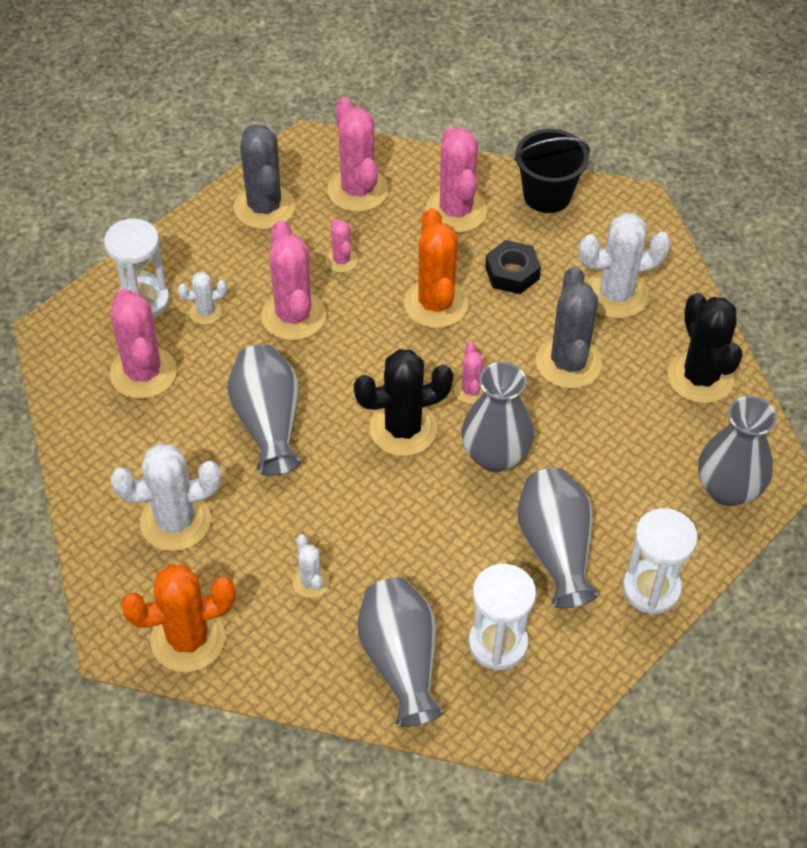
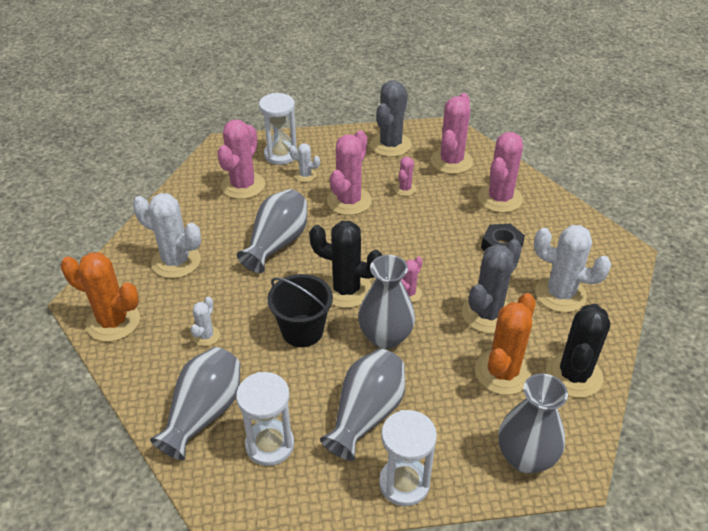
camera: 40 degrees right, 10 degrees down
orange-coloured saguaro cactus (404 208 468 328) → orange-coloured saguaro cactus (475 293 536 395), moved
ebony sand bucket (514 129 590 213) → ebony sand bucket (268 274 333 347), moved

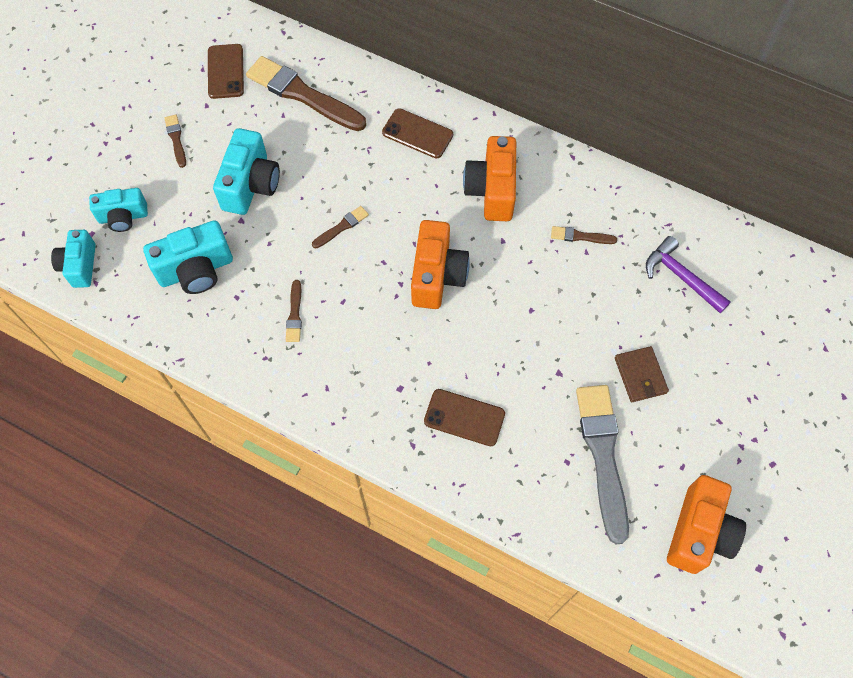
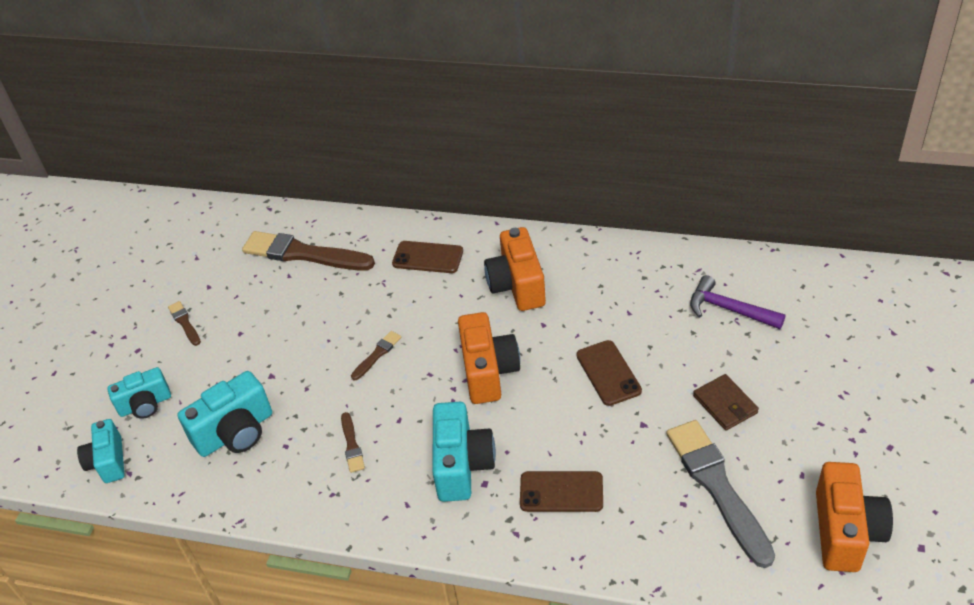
camera: 10 degrees left, 20 degrees down
brown paint brush (551 226 617 244) → -
brown phone (208 44 244 99) → brown phone (576 340 642 406), moved
teal compact camera (213 128 280 215) → teal compact camera (432 402 496 502), moved

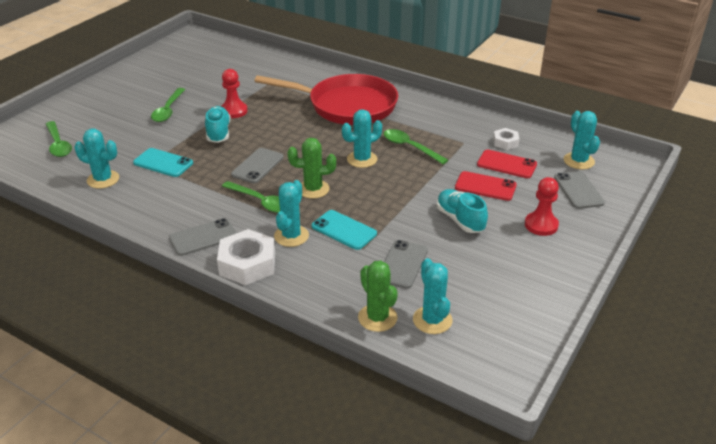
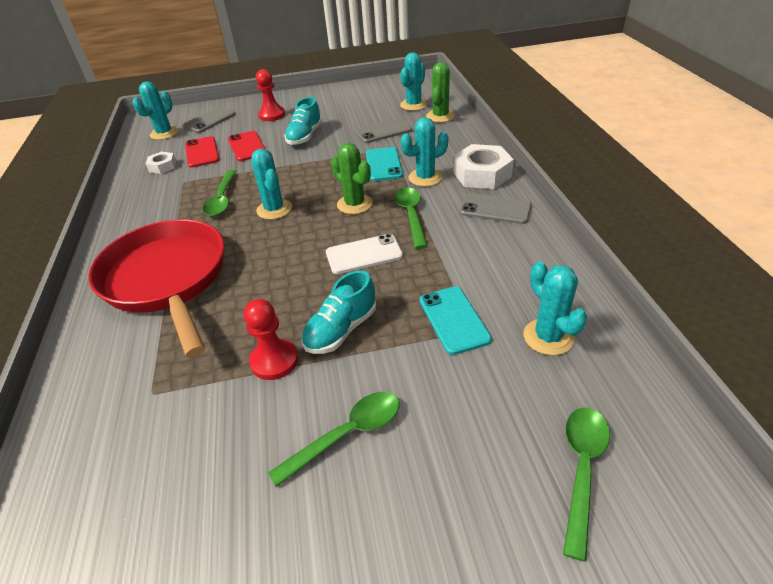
camera: 130 degrees left, 5 degrees up
grey phone (231 148 284 183) → pure white phone (326 234 403 274)
teal saguaro cactus (342 109 382 168) → teal saguaro cactus (251 149 292 220), 45 degrees clockwise

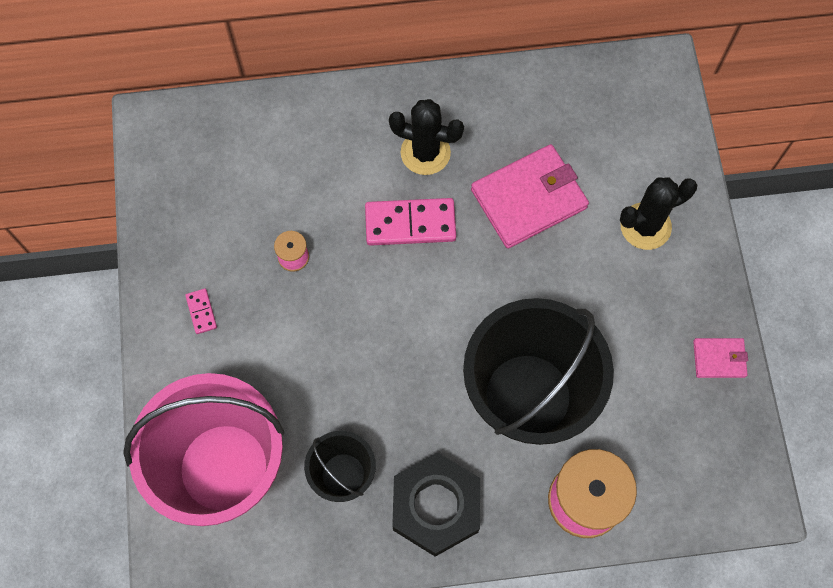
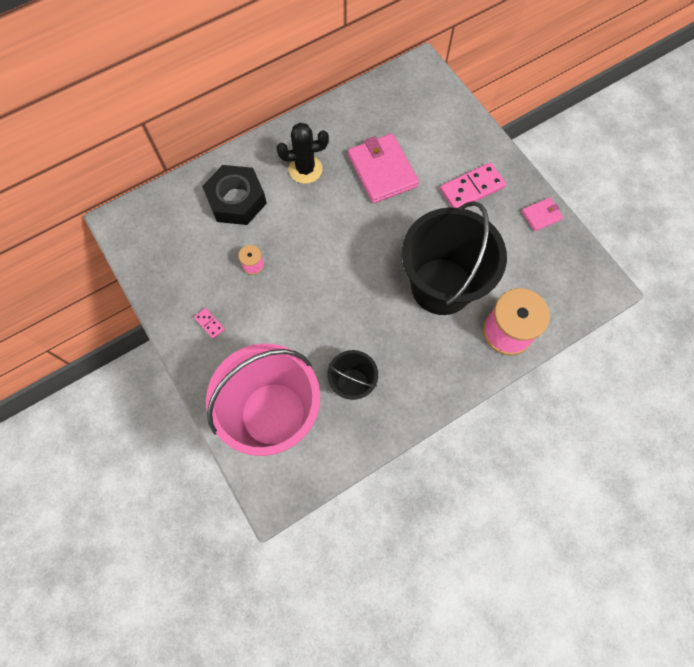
camera: 25 degrees left, 0 degrees up
ebony saguaro cactus (620 177 697 250) → -
rose-pink domino piece (365 198 456 246) → rose-pink domino piece (440 162 506 208), moved
ebony hex nut (392 452 480 557) → ebony hex nut (202 165 267 225), moved
rose-pink wallet (471 144 589 249) → rose-pink wallet (348 133 419 203), 60 degrees counterclockwise

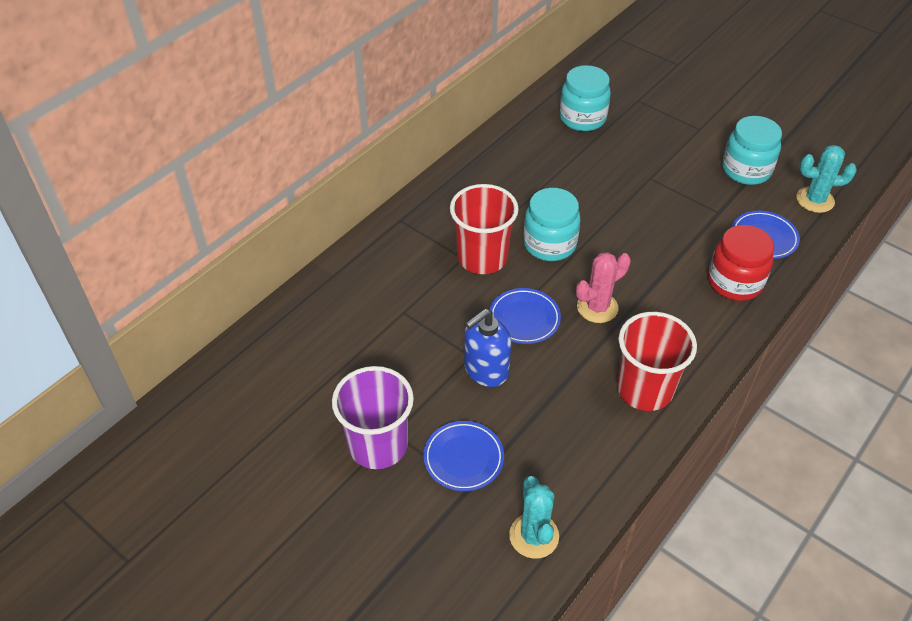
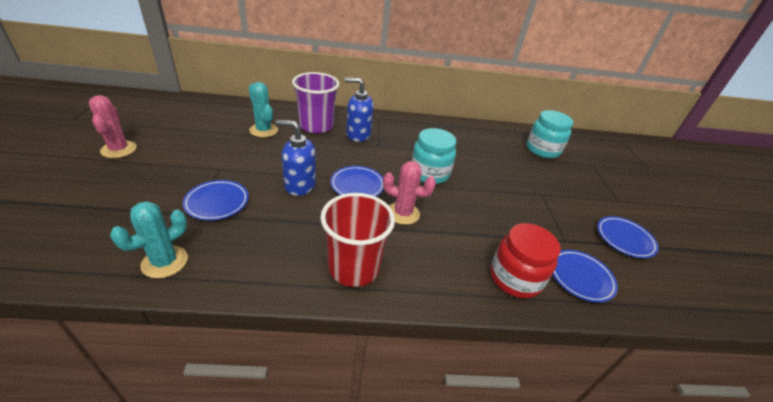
camera: 45 degrees right, 10 degrees down
crimson cup (450 184 519 274) → -
- → rose-pink saguaro cactus (89 95 137 158)
- → cobalt soap dispenser (345 78 374 142)
royal purple cup (332 366 414 469) → royal purple cup (292 72 340 134), moved
teal saguaro cactus (796 145 857 213) → teal saguaro cactus (249 82 278 137), moved
teal preserve jar (722 116 782 185) → cobalt dinner plate (597 216 659 258)

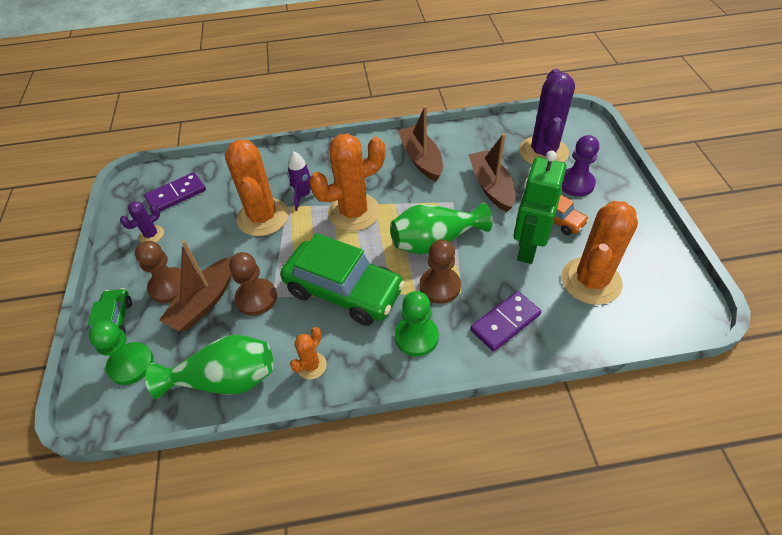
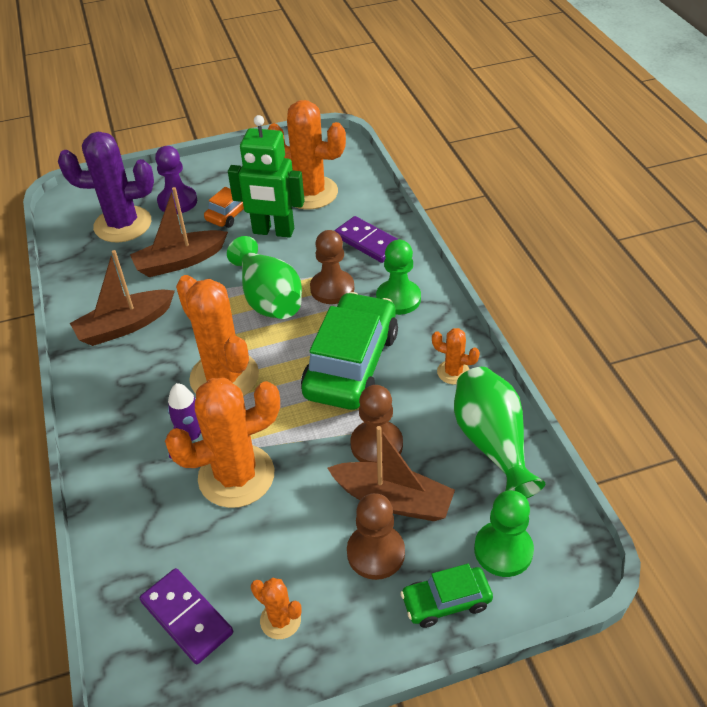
camera: 100 degrees left, 5 degrees down
royal purple saguaro cactus (120 201 164 242) → orange-coloured saguaro cactus (251 578 301 639)

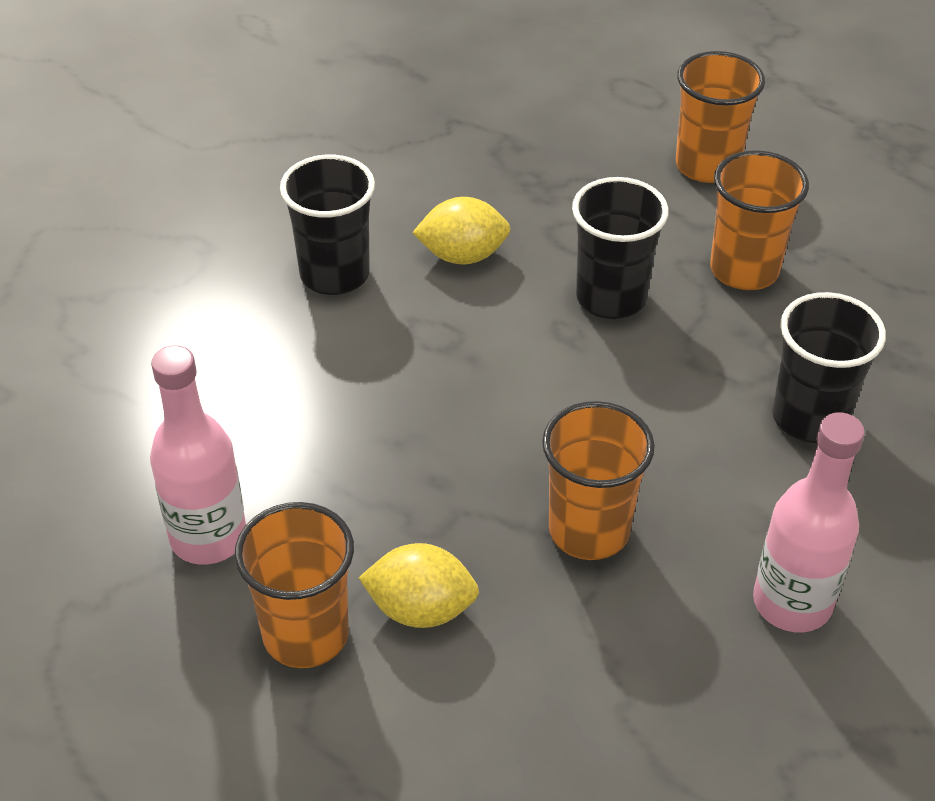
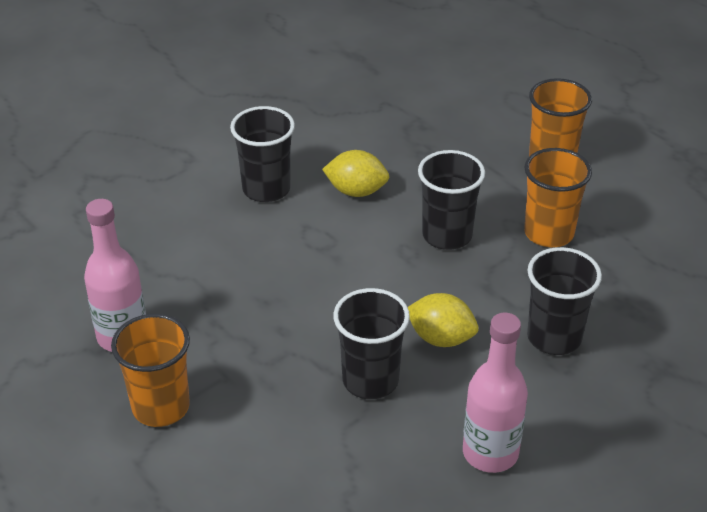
camera: 15 degrees right, 5 degrees down
bright yellow citrus fruit (359 543 479 628) → bright yellow citrus fruit (408 293 479 347), moved
orange-coloured cup (542 401 655 560) → ebony cup (333 288 410 399)

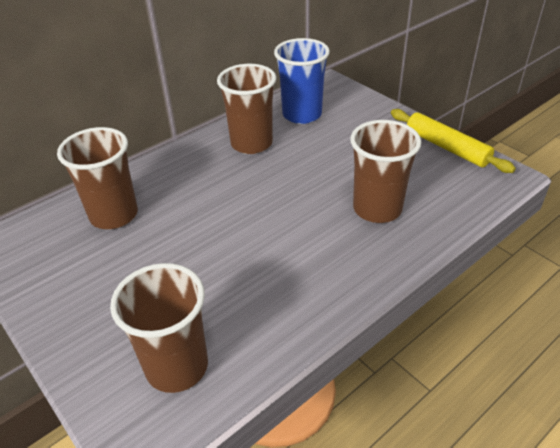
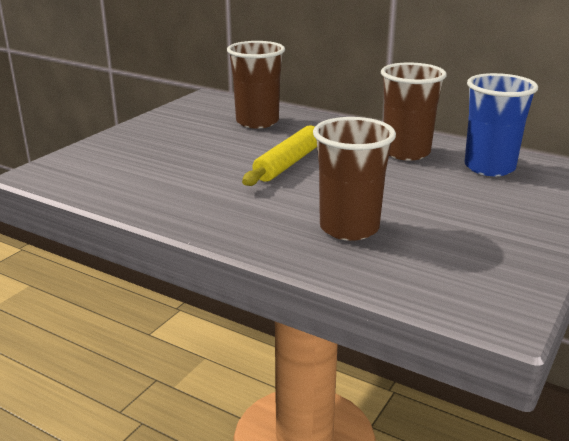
camera: 70 degrees right, 15 degrees down
brown cup (110 263 208 393) → -
bright yellow rolling pin (391 109 516 173) → bright yellow rolling pin (242 125 317 186), moved

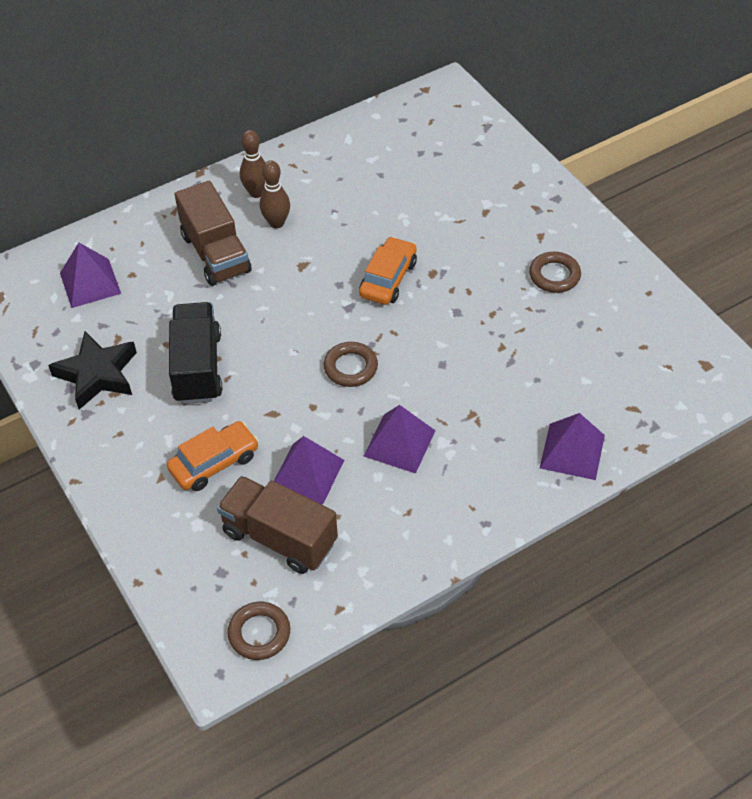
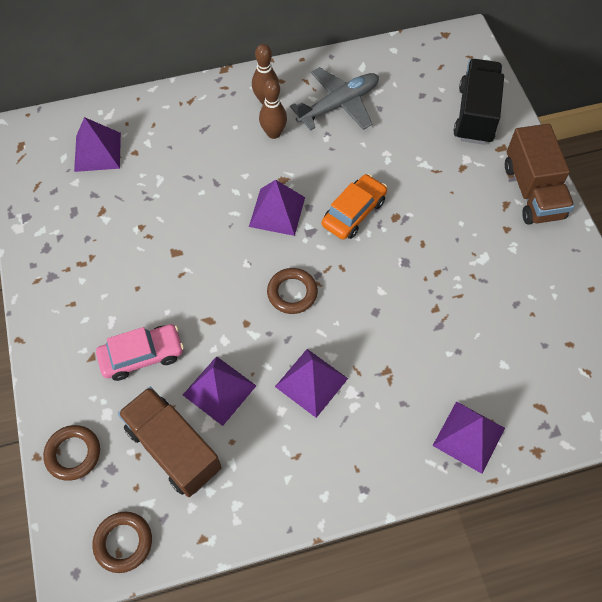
camera: 15 degrees right, 10 degrees up
ebony five-pointed star (48 331 137 409) → -
- → royal purple pyramid shape (249 180 305 236)
- → grey plane (290 67 379 130)
ebony lorry (169 302 222 404) → ebony lorry (453 59 504 145), moved
brown lorry (175 181 251 286) → brown lorry (505 124 574 224), moved
brown torus (529 252 581 293) → brown torus (43 425 100 481), moved
orange-coloured car (167 421 259 491) → rose-pink car (96 324 184 381)

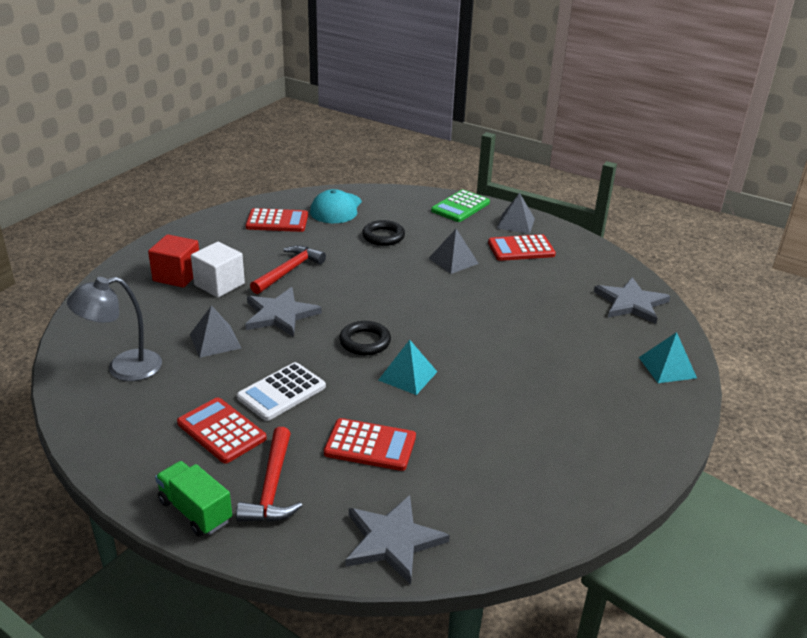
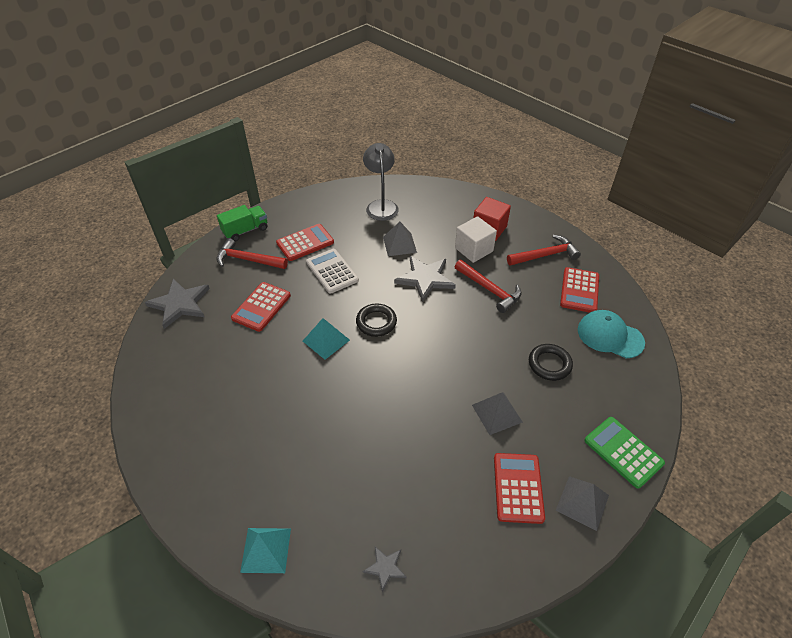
camera: 105 degrees right, 15 degrees up
- → crimson hammer (507 235 581 266)
grey five-pointed star (594 277 670 324) → grey five-pointed star (362 547 407 592), x0.50

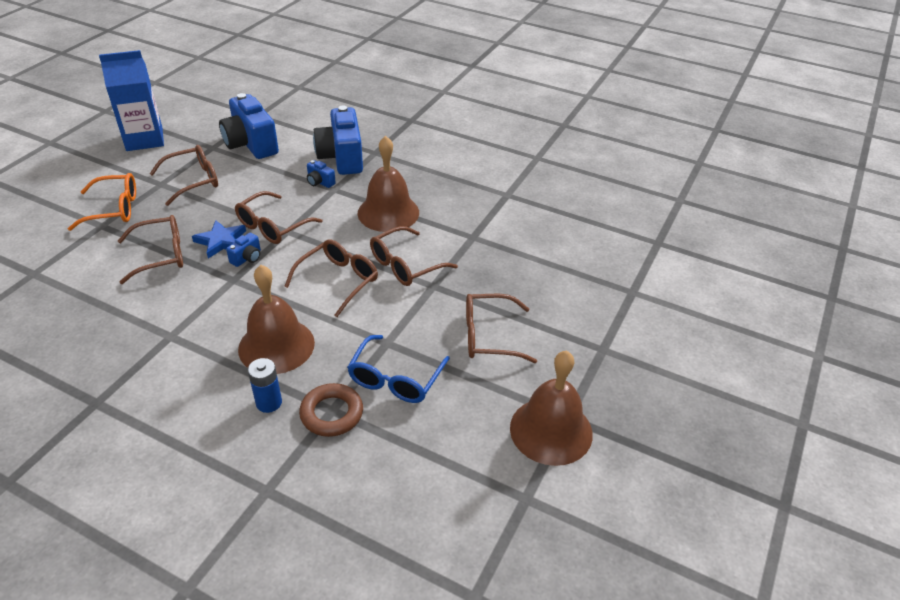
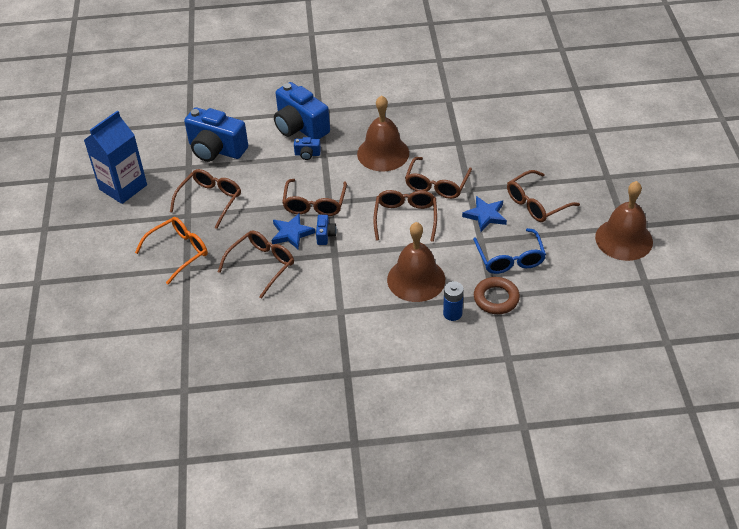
camera: 30 degrees left, 5 degrees up
- → cobalt five-pointed star (462 196 507 232)

